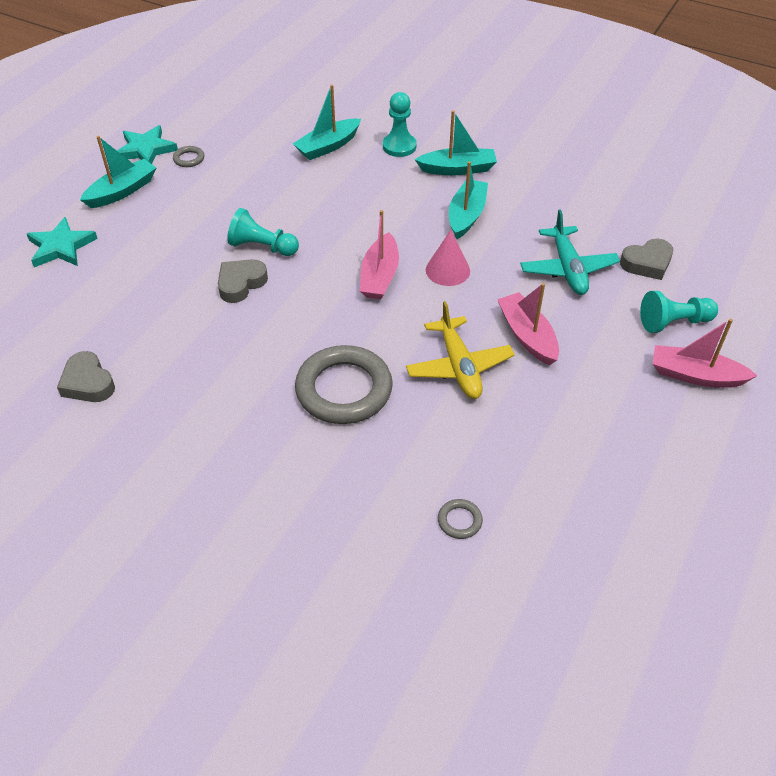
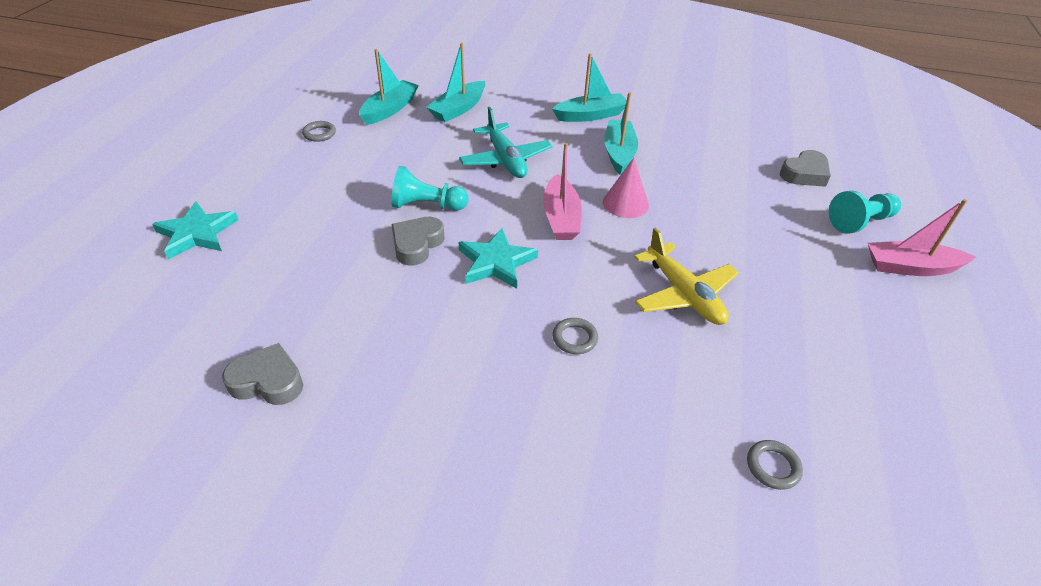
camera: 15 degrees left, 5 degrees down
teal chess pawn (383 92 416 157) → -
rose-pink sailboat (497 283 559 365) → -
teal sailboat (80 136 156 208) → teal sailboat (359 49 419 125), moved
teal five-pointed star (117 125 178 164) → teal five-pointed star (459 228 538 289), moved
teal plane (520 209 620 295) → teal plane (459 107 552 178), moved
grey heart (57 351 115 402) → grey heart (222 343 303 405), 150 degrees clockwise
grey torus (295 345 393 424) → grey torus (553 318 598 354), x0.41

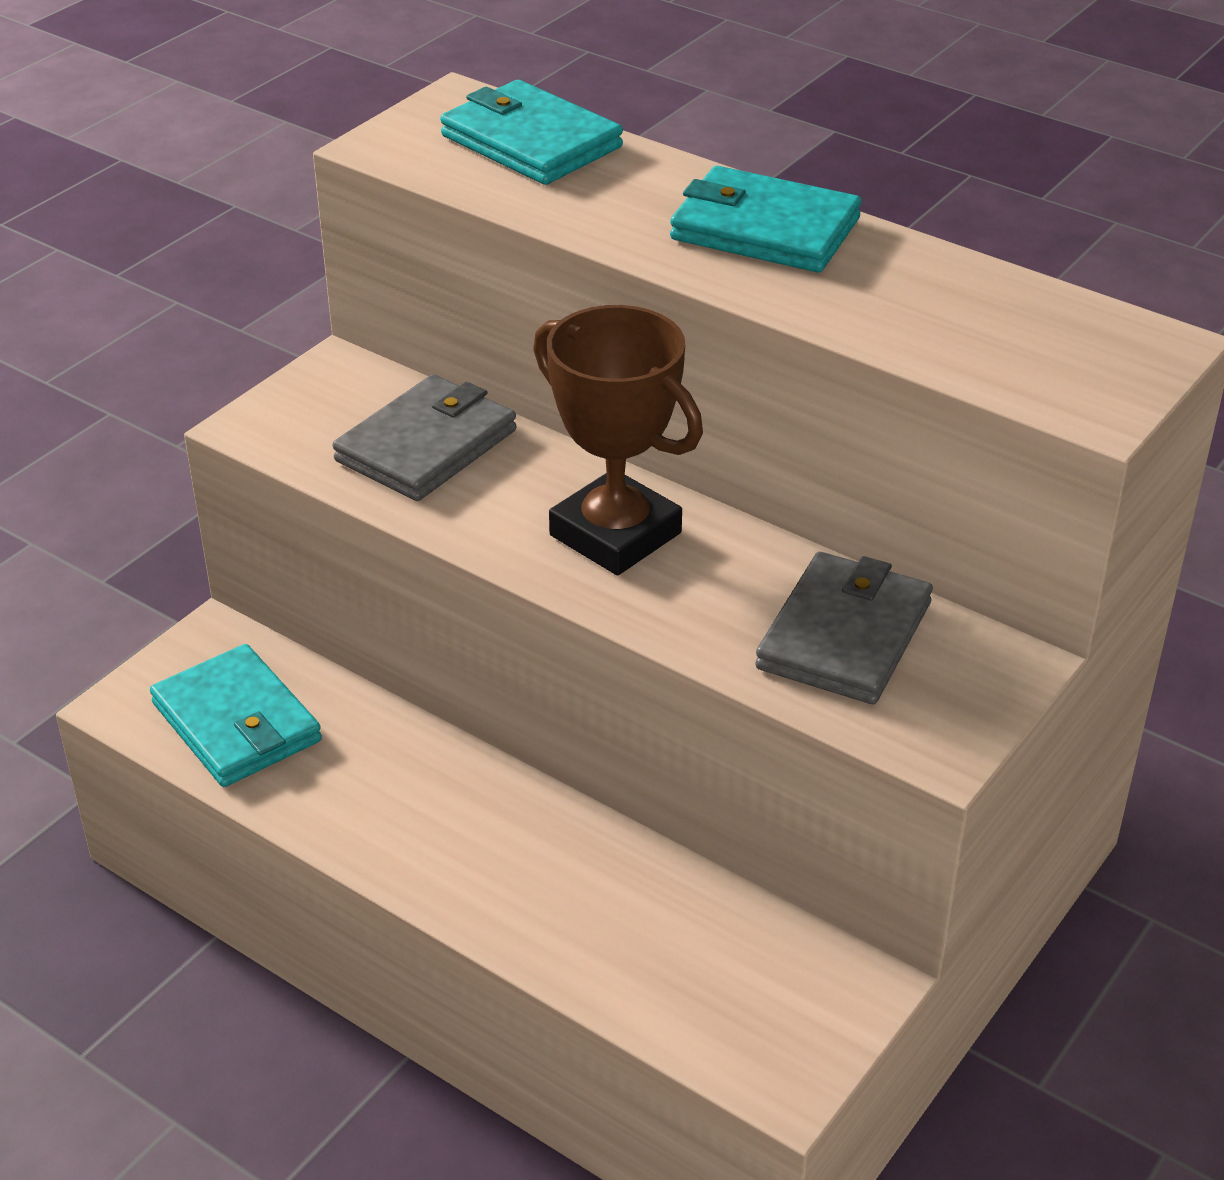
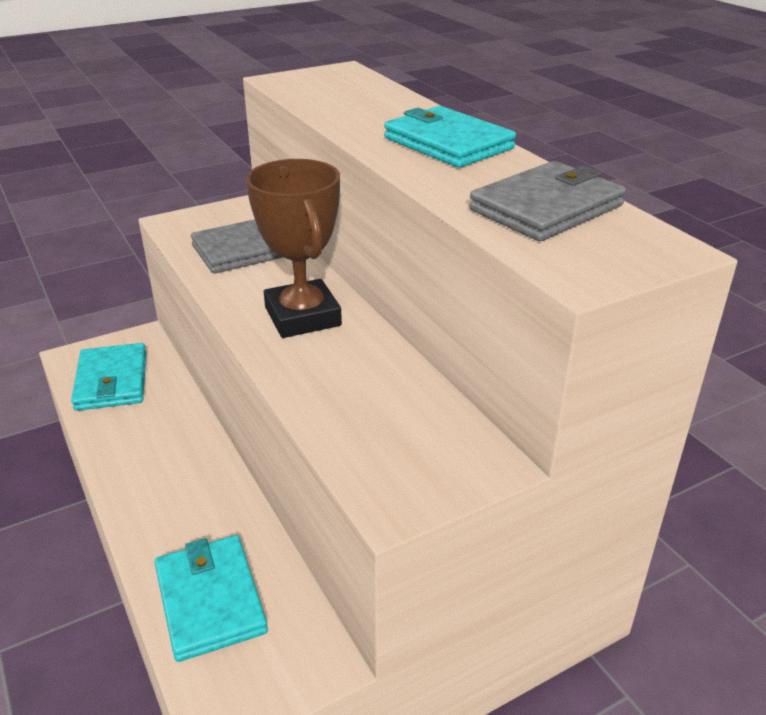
camera: 25 degrees right, 5 degrees down
teal wallet (440 80 623 185) → teal wallet (155 535 268 662), moved
grey wallet (755 552 933 704) → grey wallet (469 161 626 241), moved

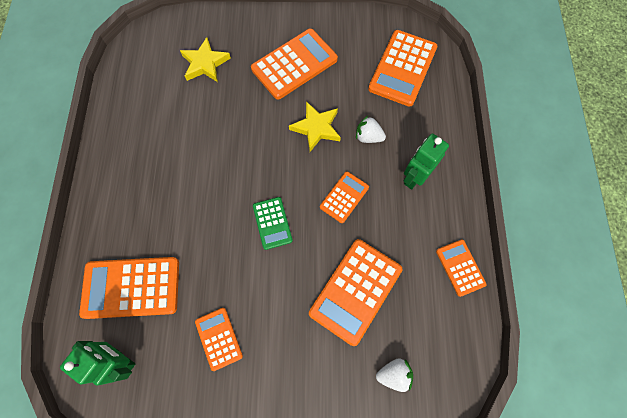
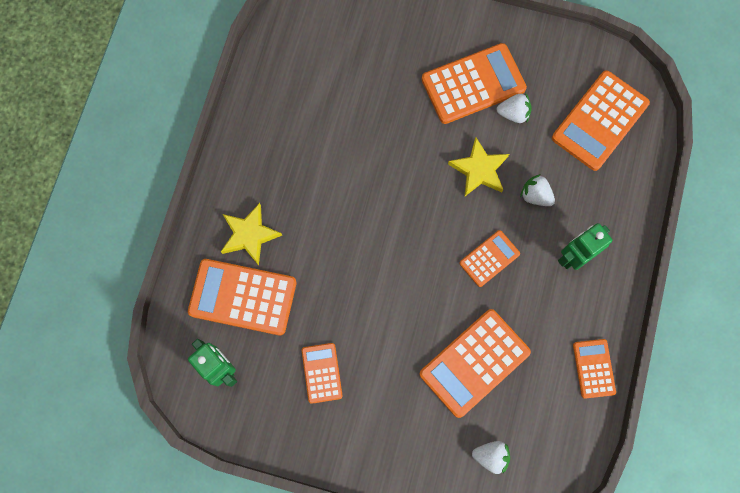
camera: 15 degrees right, 5 degrees up
green pocket calculator (253 197 293 250) → -
- → pure white toy strawberry (496 94 532 123)
bright yellow five-pointed star (180 37 231 82) → bright yellow five-pointed star (221 203 282 266), moved

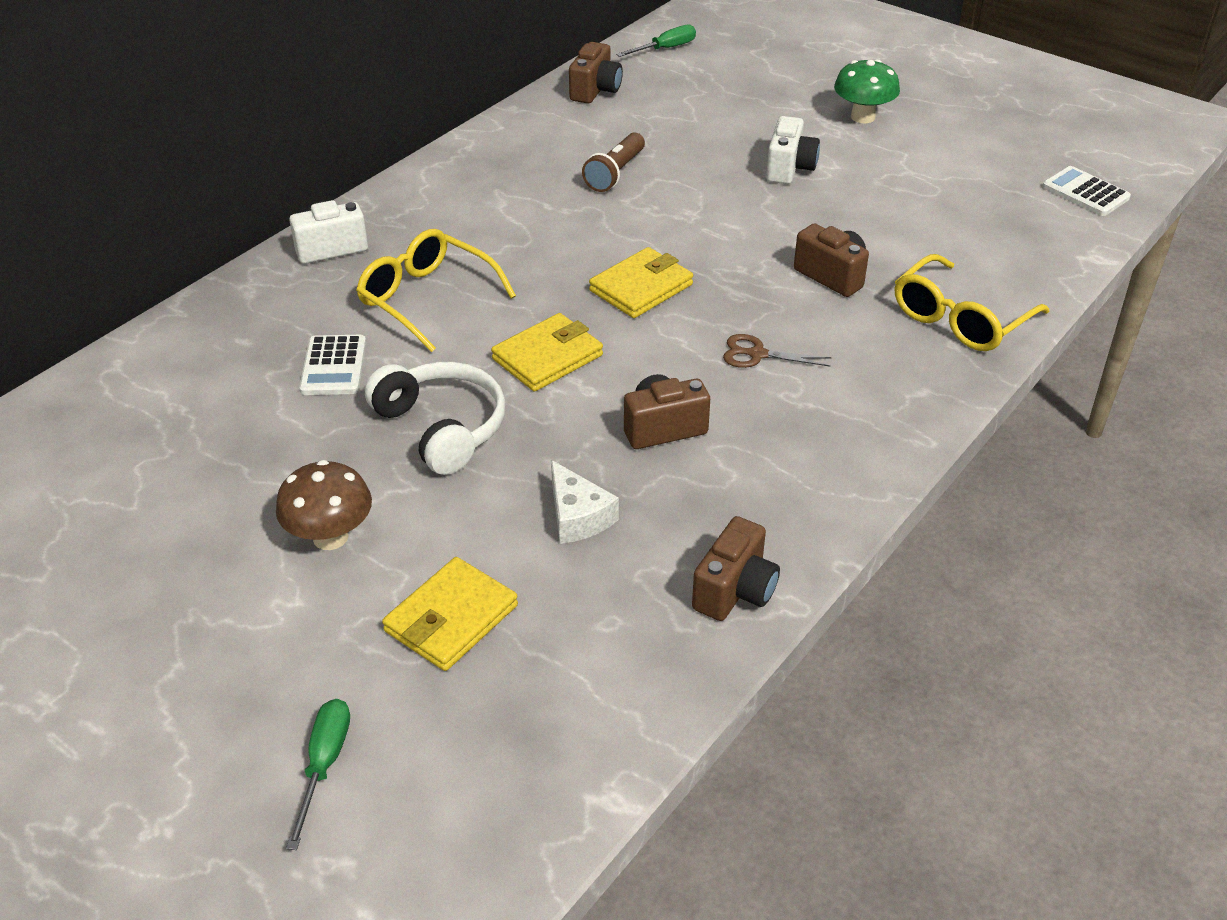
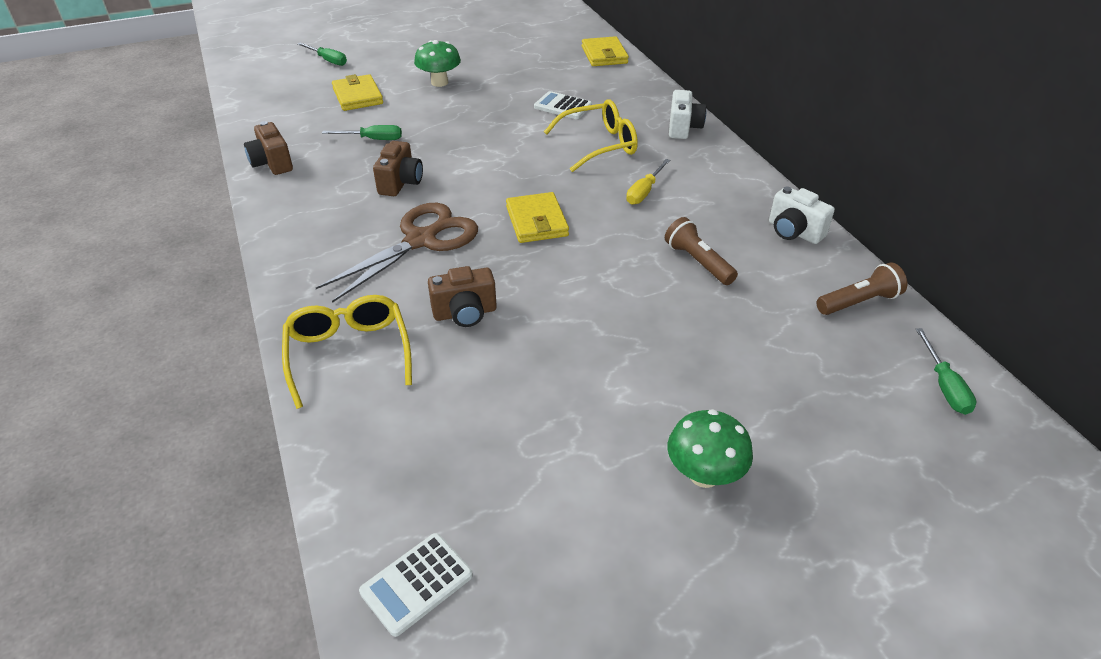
camera: 120 degrees right, 0 degrees up
pure white headphones (365 362 506 475) → -
- → bright yellow flat screwdriver (626 159 670 205)
bright yellow wallet (491 313 603 392) → bright yellow wallet (582 36 629 66), moved
pure white compact camera (766 116 820 184) → pure white compact camera (769 186 835 244), moved
pure white cheese (551 460 619 544) → green flat screwdriver (322 125 402 140)
brown compact camera (569 42 623 104) → brown flashlight (816 262 907 315)
brown mushroom (276 460 372 550) → green mushroom (414 40 461 87)
pure white pocket calculator (1042 166 1131 216) → pure white pocket calculator (359 533 473 637), 150 degrees clockwise
brown scissors (723 334 832 368) → brown scissors (316 203 478 303), x2.17

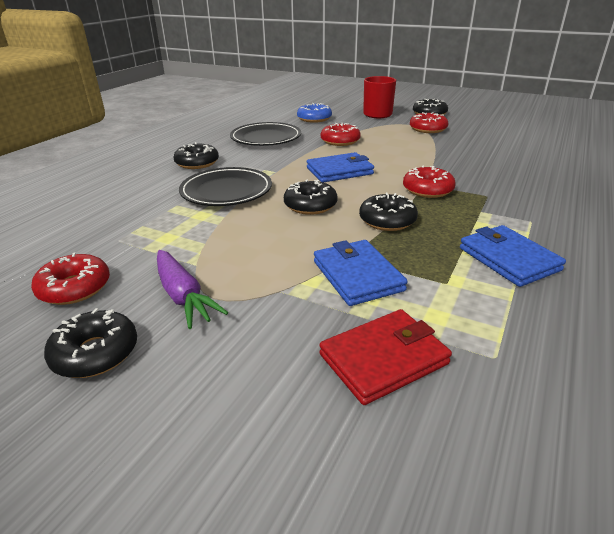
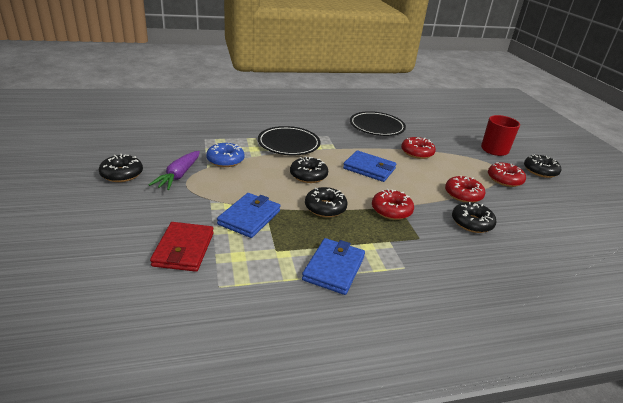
camera: 45 degrees right, 0 degrees up
crimson doughnut (31 252 110 305) → crimson doughnut (445 176 485 202), moved
ebony doughnut (173 142 219 169) → ebony doughnut (452 202 496 233), moved
cobalt doughnut (297 103 332 123) → cobalt doughnut (206 143 245 167), moved
crimson wallet (319 309 452 405) → crimson wallet (150 222 214 272), 75 degrees clockwise

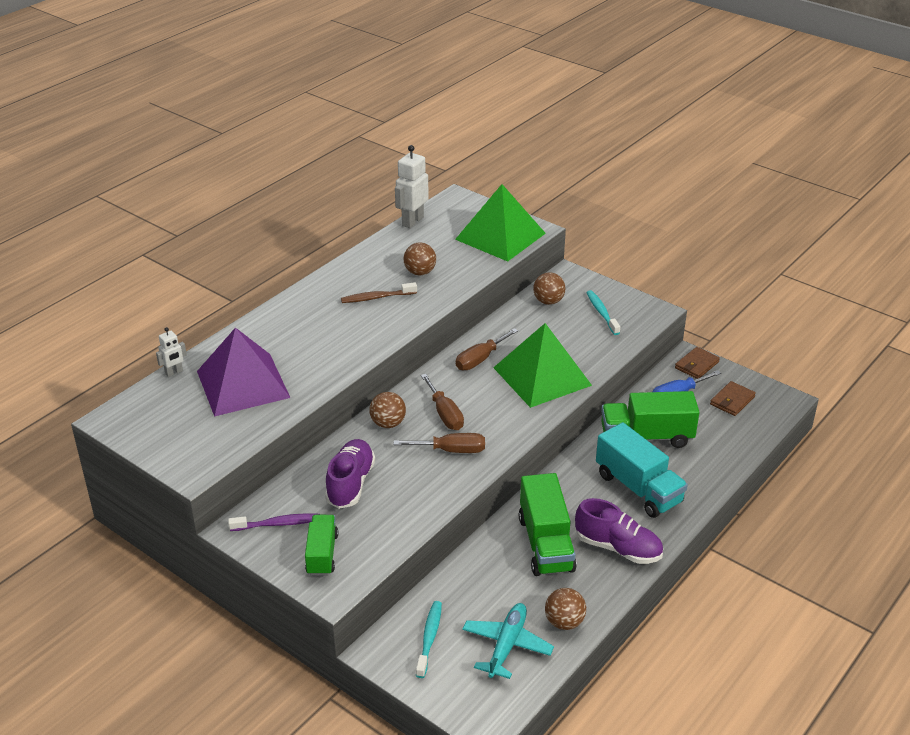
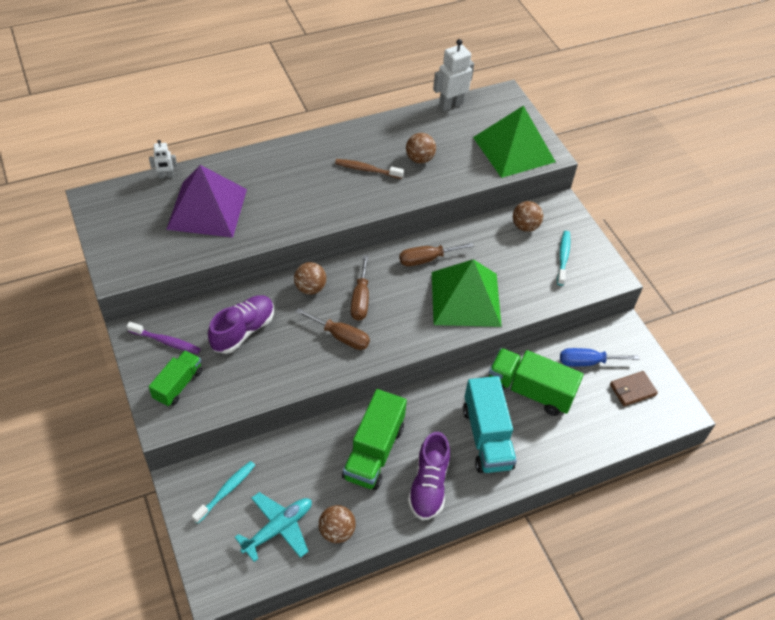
camera: 25 degrees right, 15 degrees up
brown wallet (675 347 720 379) → -
royal purple sneaker (575 498 663 564) → royal purple sneaker (408 432 450 520), 45 degrees clockwise

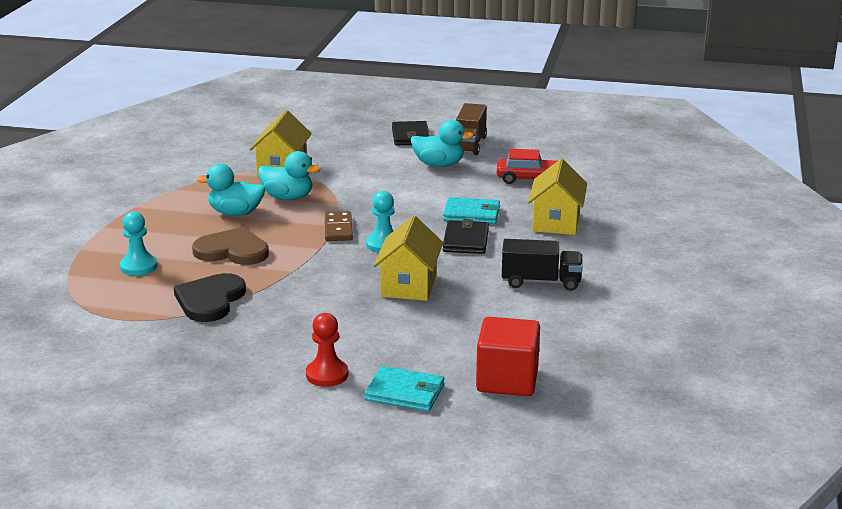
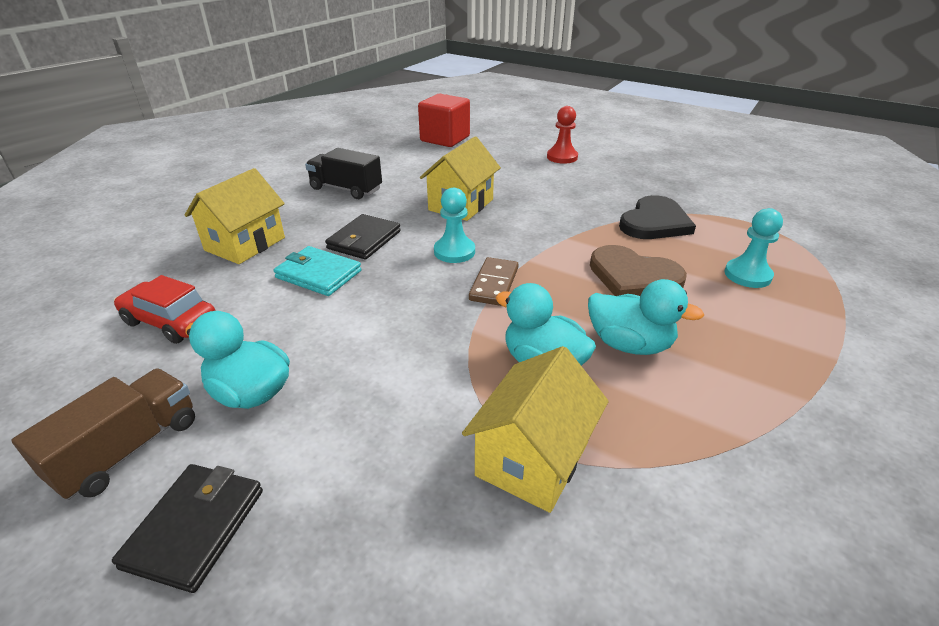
camera: 160 degrees left, 10 degrees up
teal wallet (365 366 444 412) → -

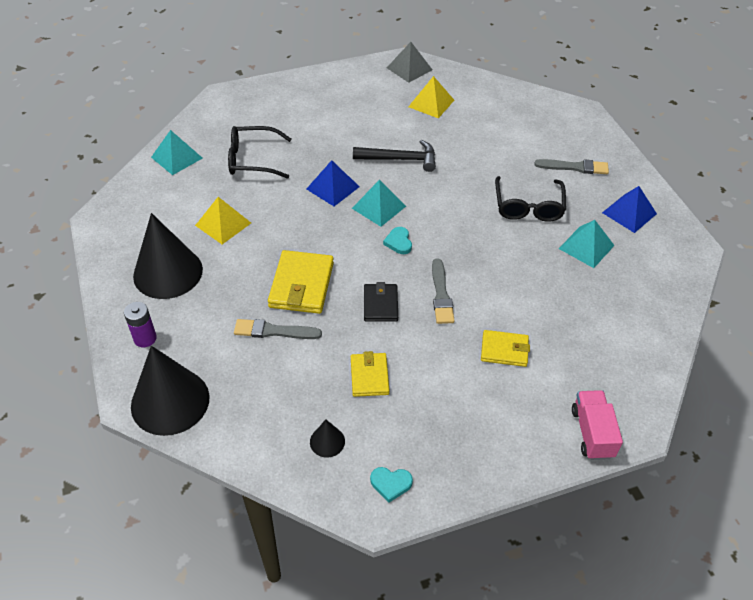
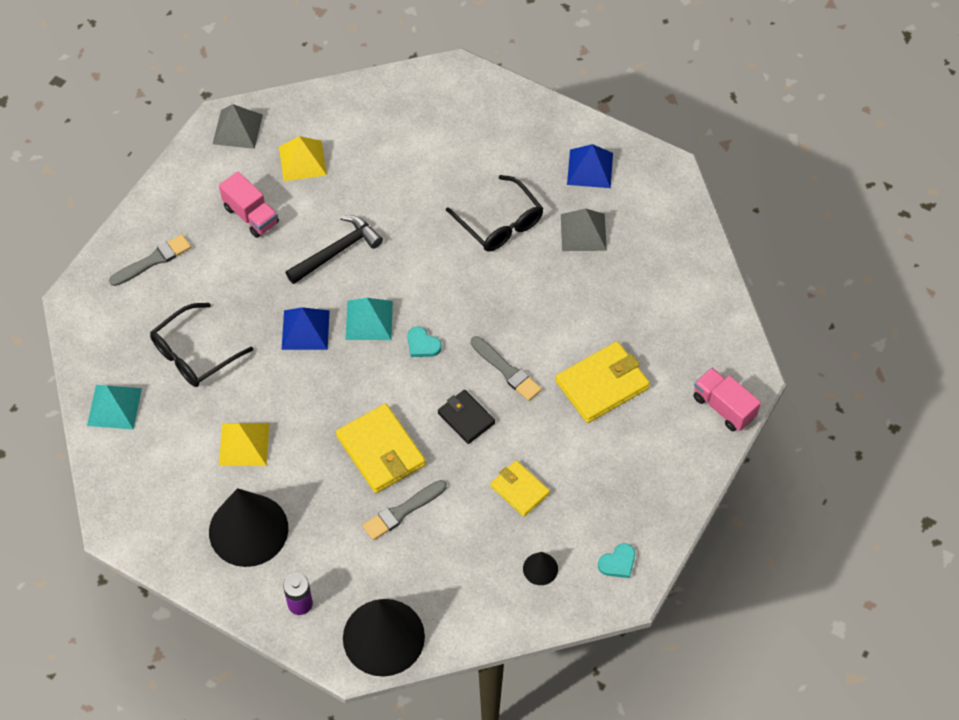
camera: 40 degrees left, 10 degrees up
- → rose-pink lorry (219 171 279 238)
grey paint brush (535 159 609 174) → grey paint brush (109 234 191 286), moved
teal pyramid shape (559 220 615 268) → grey pyramid shape (561 209 607 251)
bright yellow wallet (481 330 530 367) → bright yellow wallet (555 341 650 423), x1.62

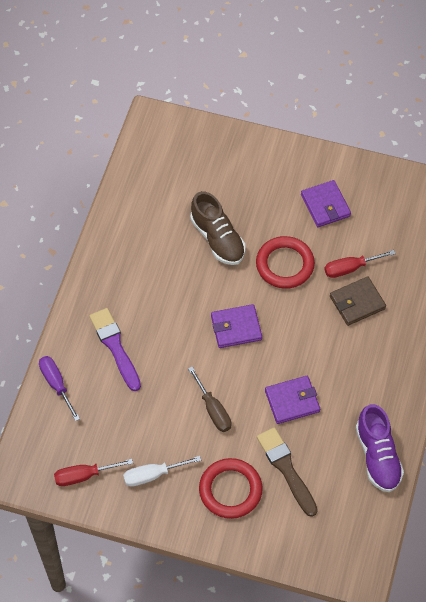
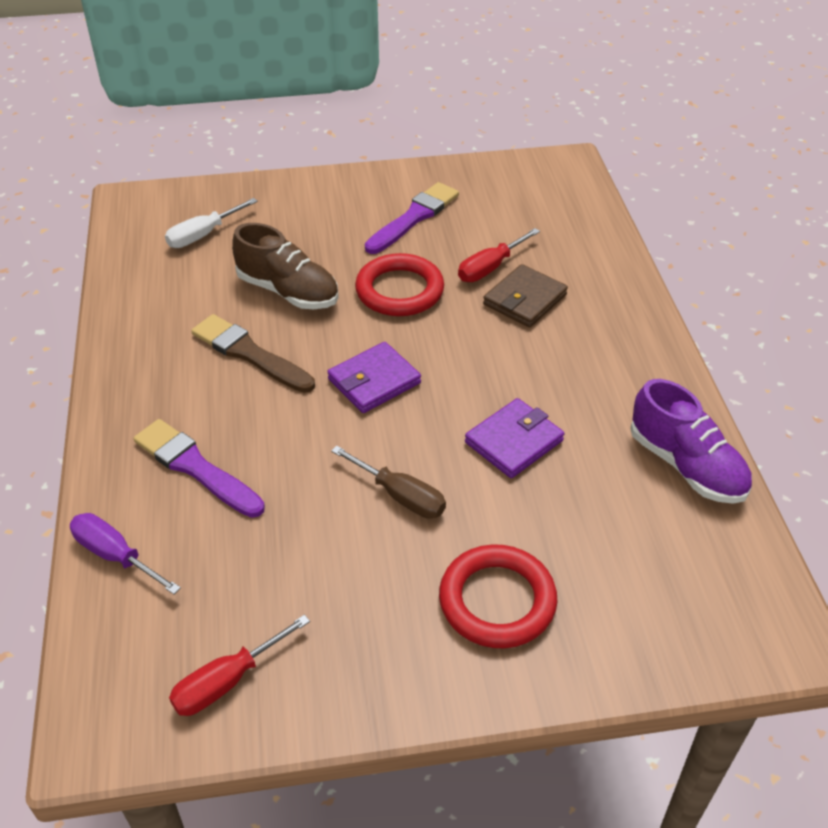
camera: 25 degrees left, 15 degrees down
pure white flat screwdriver (123 456 201 487) → pure white flat screwdriver (165 198 258 248), moved
brown paint brush (257 427 318 517) → brown paint brush (191 314 315 393), moved
royal purple wallet (301 180 351 227) → royal purple paint brush (365 182 459 254)

